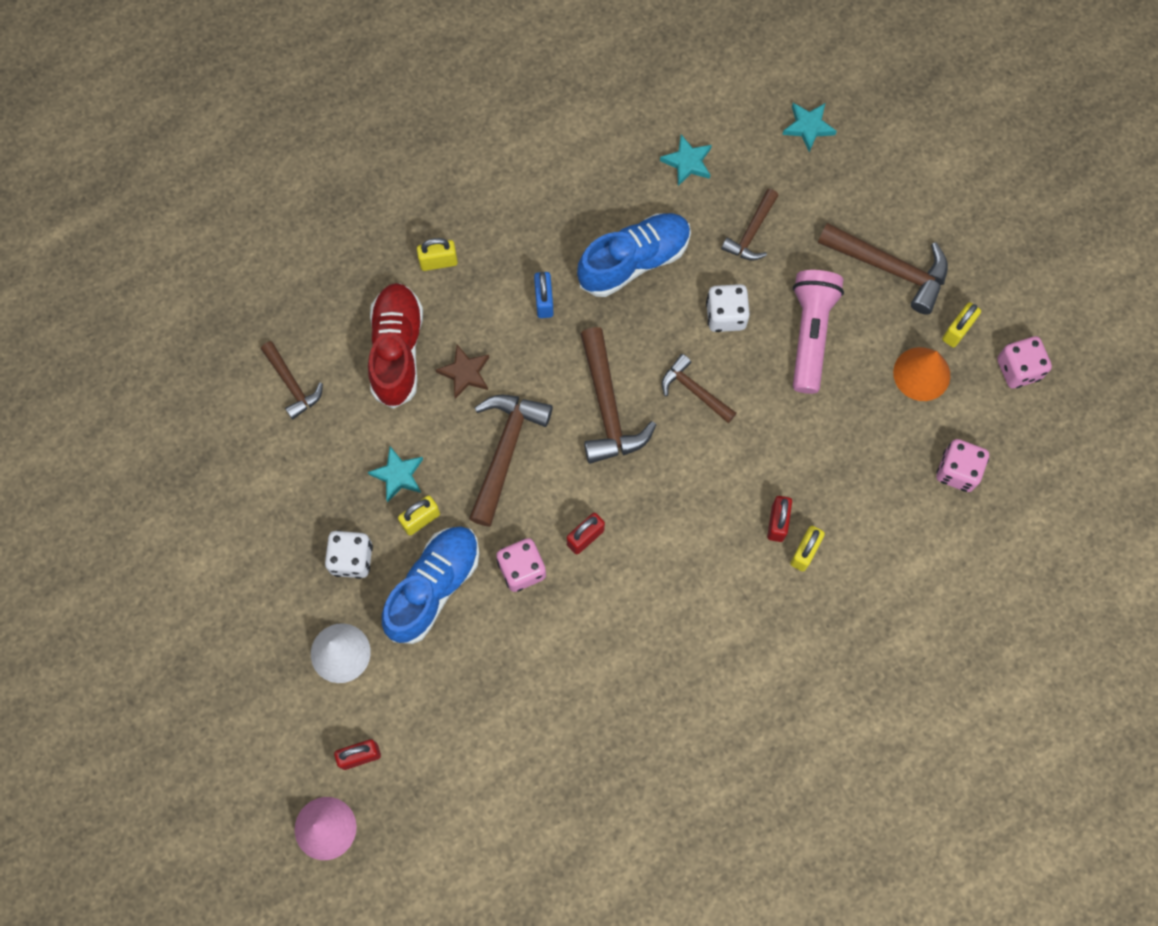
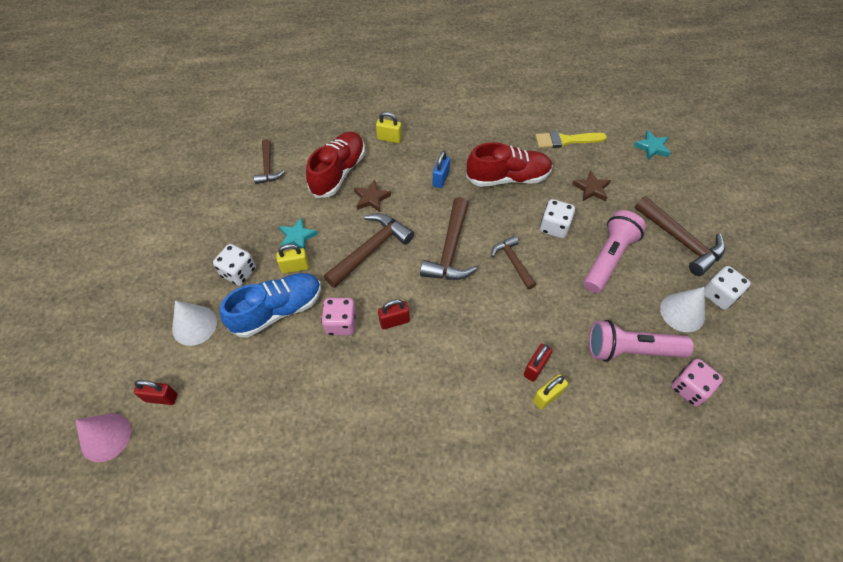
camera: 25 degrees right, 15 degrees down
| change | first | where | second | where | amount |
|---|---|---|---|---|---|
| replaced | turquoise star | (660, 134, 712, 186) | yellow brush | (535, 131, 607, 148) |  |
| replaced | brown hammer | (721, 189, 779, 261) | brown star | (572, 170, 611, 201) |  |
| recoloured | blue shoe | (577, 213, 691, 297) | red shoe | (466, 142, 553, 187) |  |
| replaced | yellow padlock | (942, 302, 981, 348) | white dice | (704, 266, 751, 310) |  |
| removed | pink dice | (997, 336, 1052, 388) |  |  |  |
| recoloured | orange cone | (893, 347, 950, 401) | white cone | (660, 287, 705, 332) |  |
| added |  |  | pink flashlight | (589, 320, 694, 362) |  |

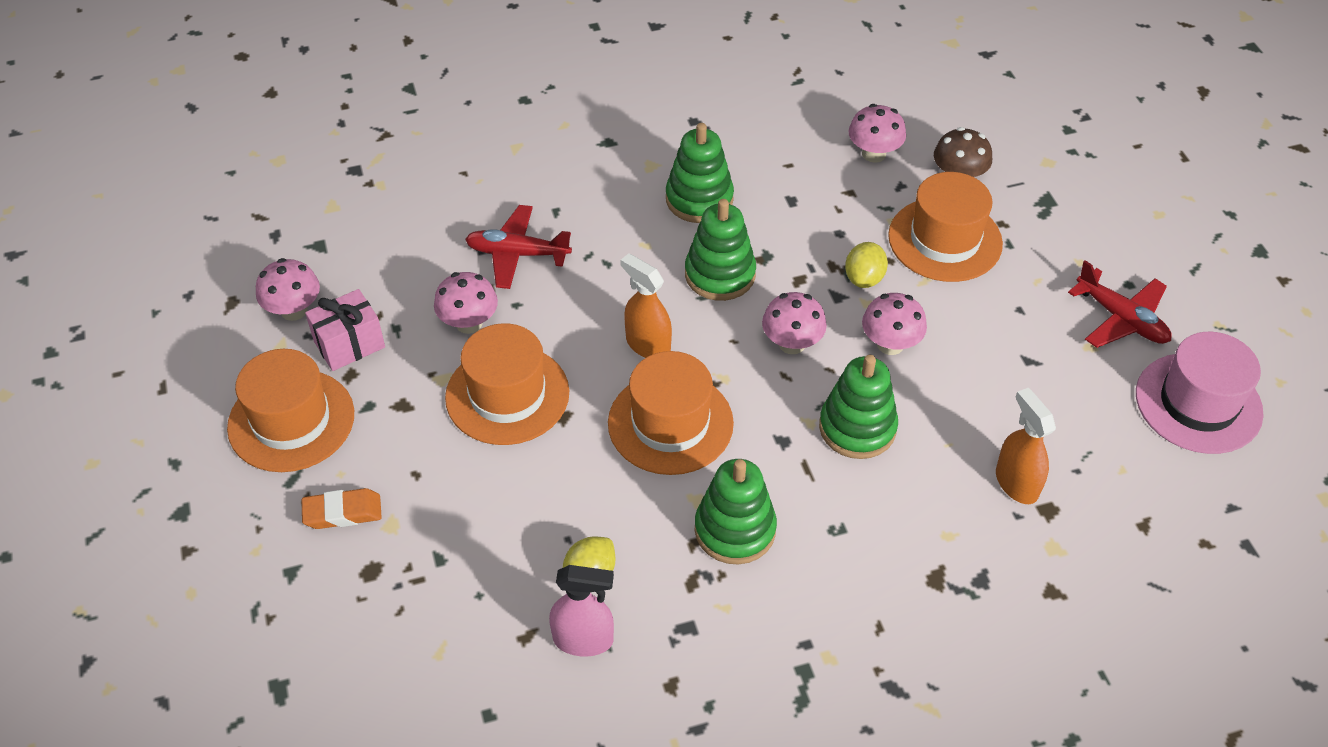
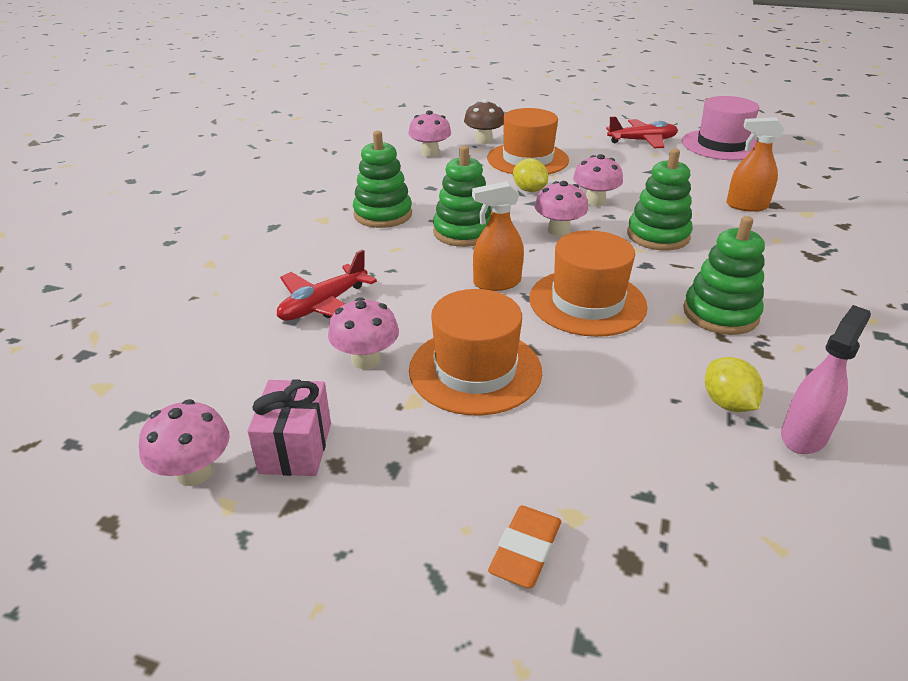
camera: 55 degrees left, 15 degrees down
| change | first | where | second | where | amount |
|---|---|---|---|---|---|
| removed | orange hat | (227, 349, 354, 472) |  |  |  |

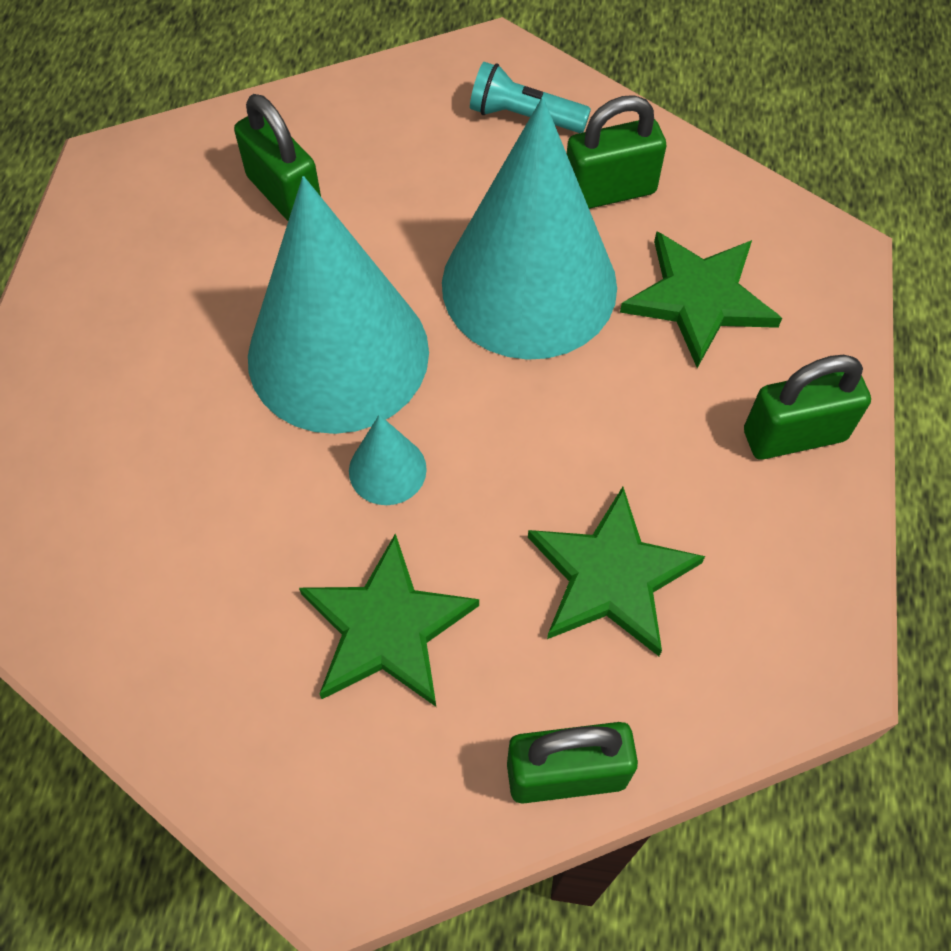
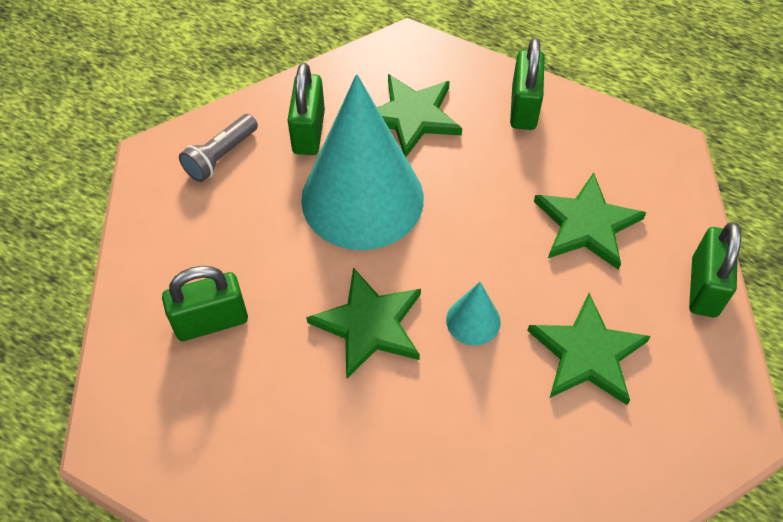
camera: 70 degrees left, 5 degrees down
| change | first | where | second | where | amount |
|---|---|---|---|---|---|
| recoloured | turquoise flashlight | (470, 62, 591, 133) | grey flashlight | (179, 114, 258, 182) |  |
| replaced | turquoise cone | (248, 176, 429, 434) | green star | (306, 267, 421, 378) |  |

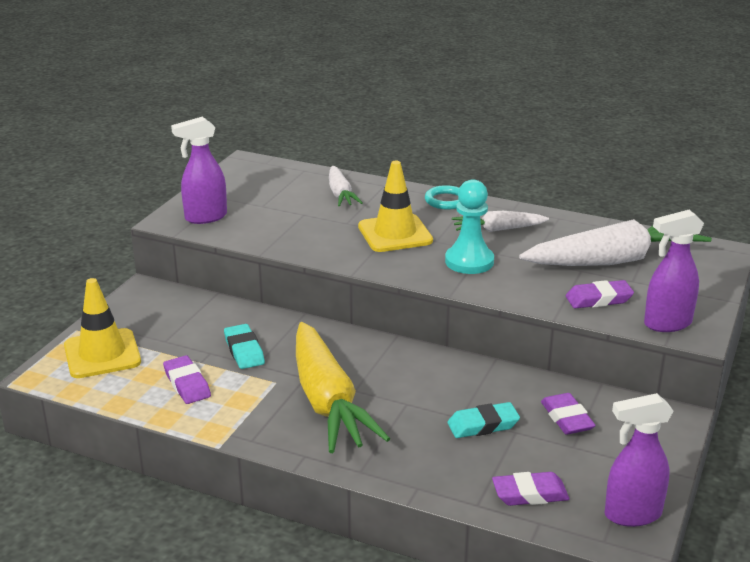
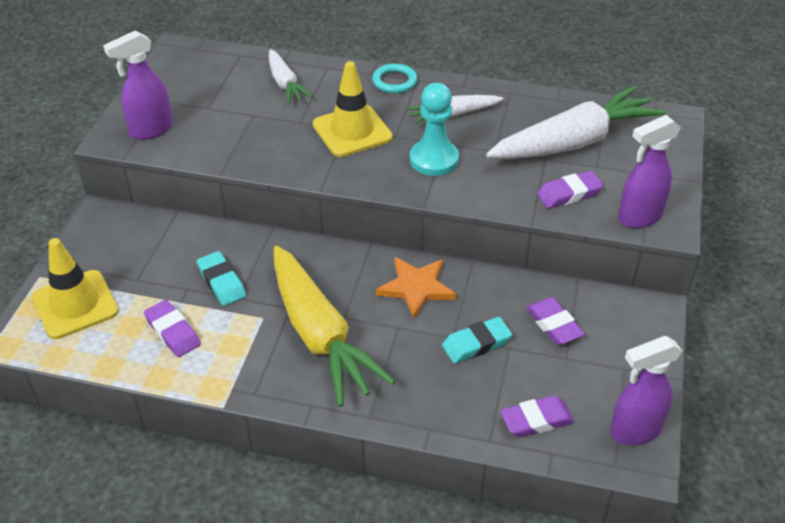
camera: 10 degrees left, 15 degrees up
| change | first | where | second | where | amount |
|---|---|---|---|---|---|
| added |  |  | orange star | (376, 257, 457, 319) |  |

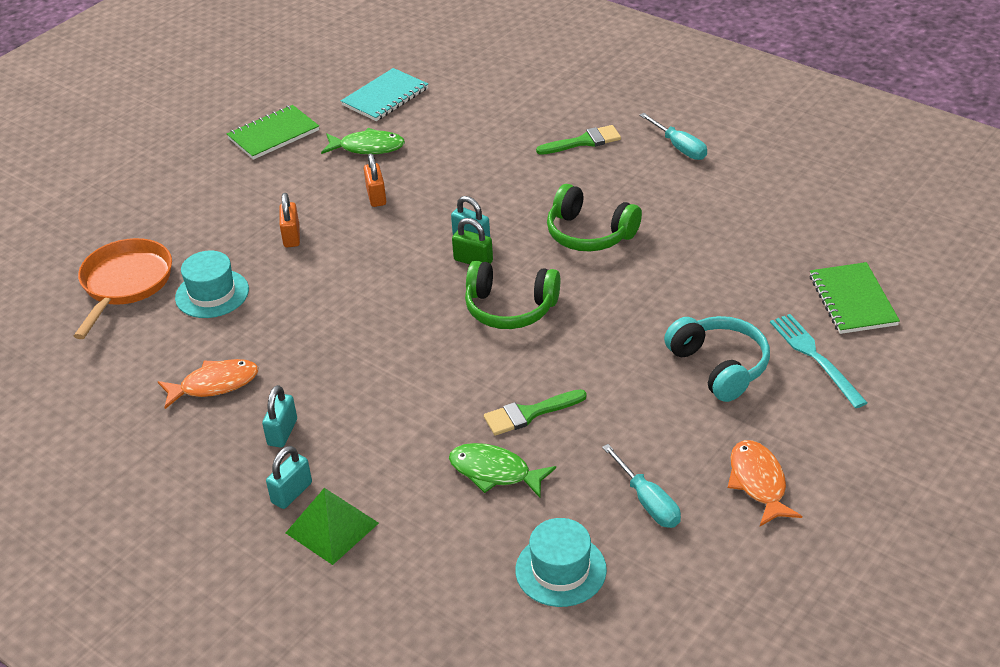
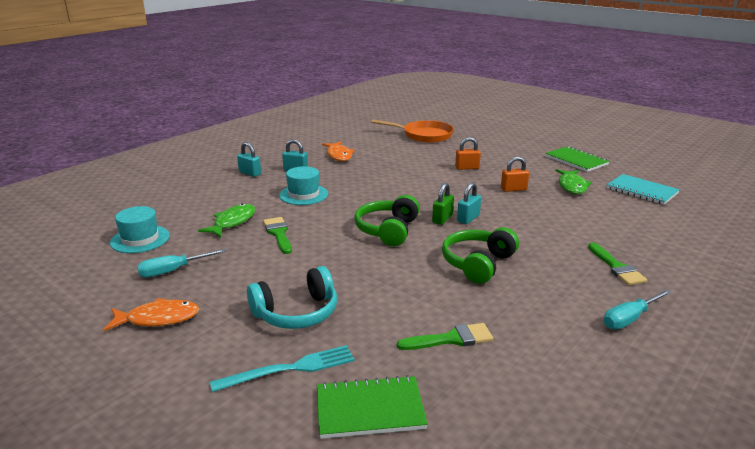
camera: 90 degrees right, 15 degrees down
| change | first | where | second | where | amount |
|---|---|---|---|---|---|
| moved | turquoise hat | (175, 251, 249, 318) |  | (279, 166, 328, 205) |  |
| removed | green pyramid | (286, 488, 379, 565) |  |  |  |
| added |  |  | green brush | (397, 323, 493, 350) |  |

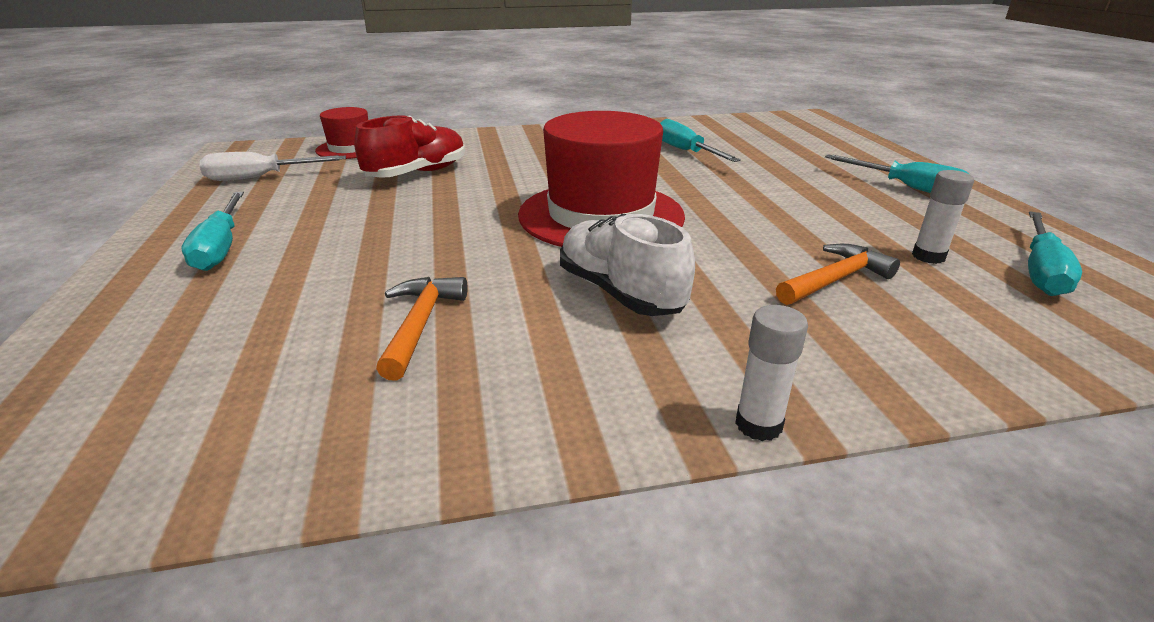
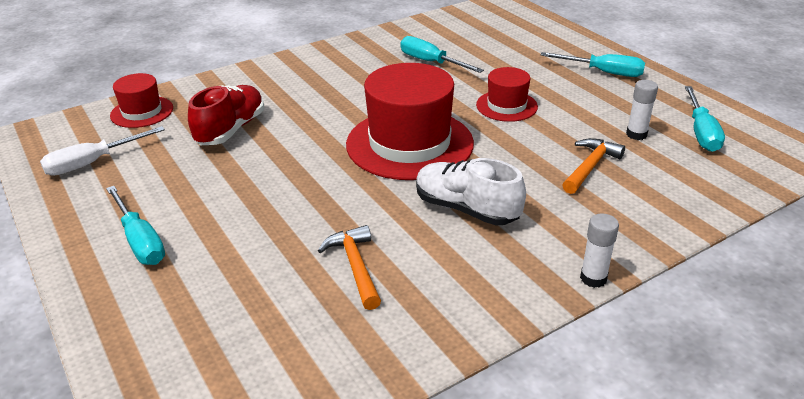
camera: 20 degrees left, 5 degrees up
| change | first | where | second | where | amount |
|---|---|---|---|---|---|
| added |  |  | red hat | (476, 67, 538, 122) |  |

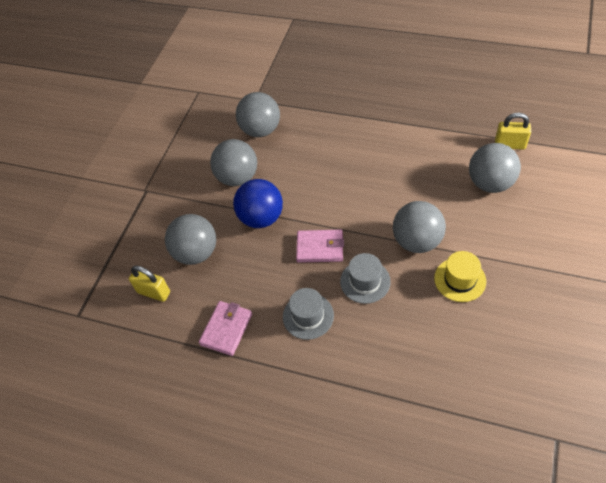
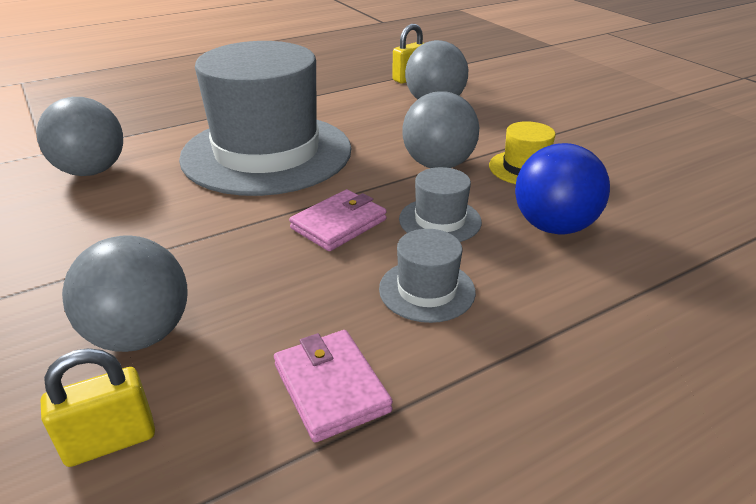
camera: 55 degrees left, 20 degrees down
| change | first | where | second | where | amount |
|---|---|---|---|---|---|
| removed | grey ball | (210, 139, 257, 186) |  |  |  |
| moved | blue ball | (233, 179, 283, 228) |  | (515, 143, 610, 235) |  |
| added |  |  | grey hat | (179, 41, 352, 196) |  |

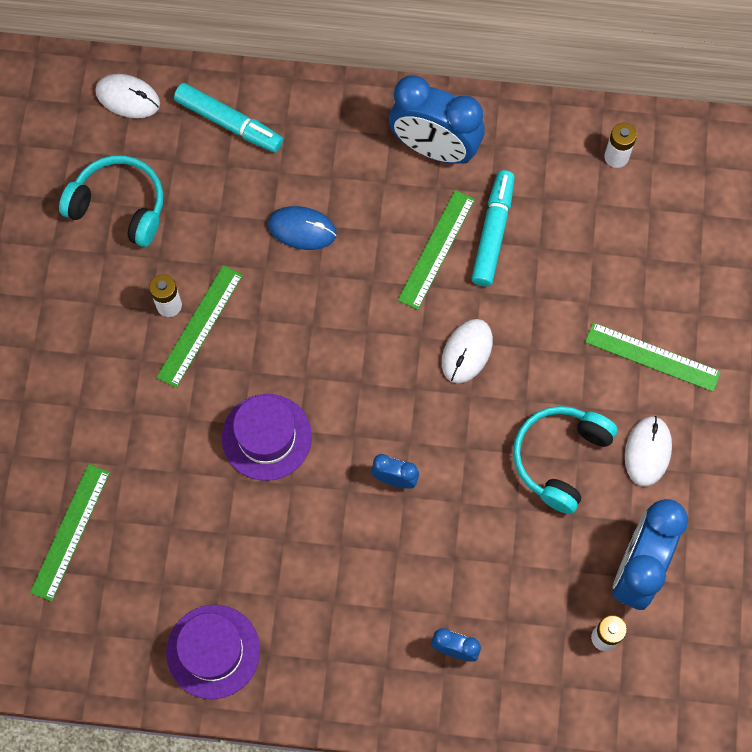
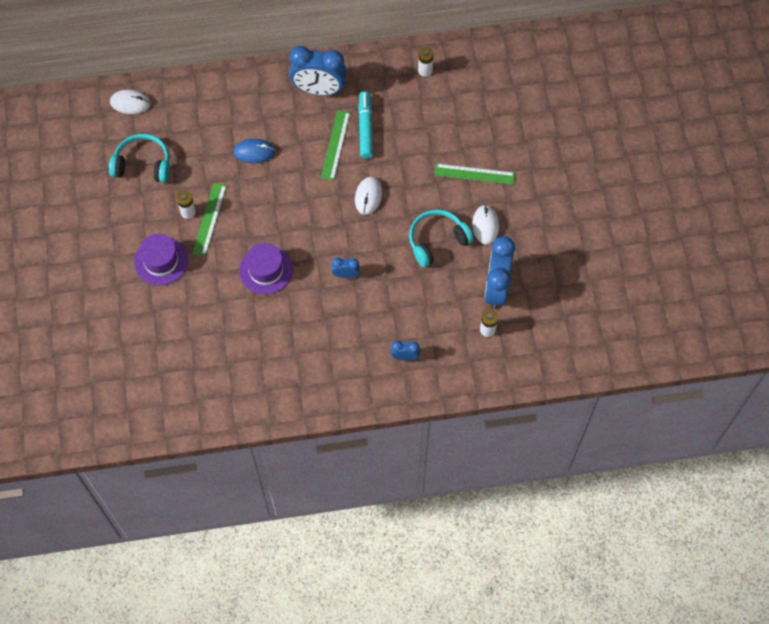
camera: 15 degrees left, 5 degrees down
| change | first | where | second | where | amount |
|---|---|---|---|---|---|
| removed | turquoise marker | (174, 83, 283, 152) |  |  |  |
| turned | turquoise headphones | (513, 406, 618, 514) |  | (409, 210, 474, 268) | 45 degrees clockwise |
| removed | green ruler | (30, 464, 110, 601) |  |  |  |
| moved | purple hat | (166, 605, 260, 699) |  | (134, 234, 188, 286) |  |

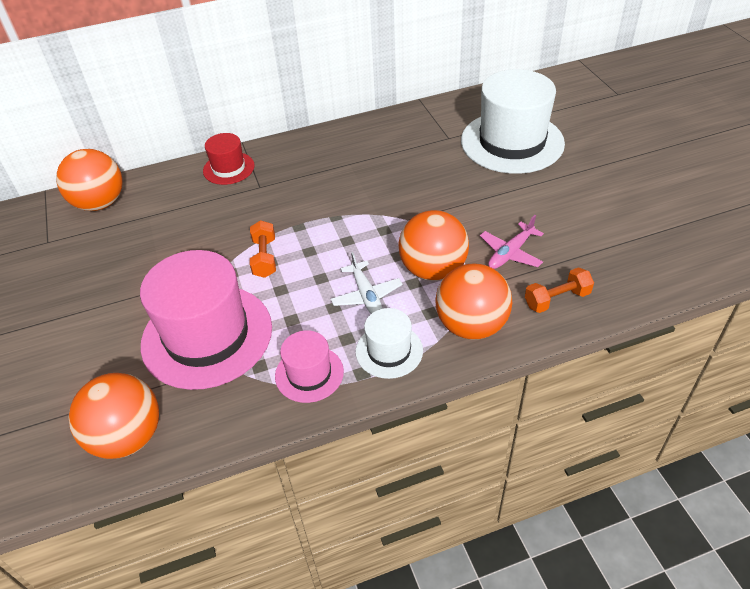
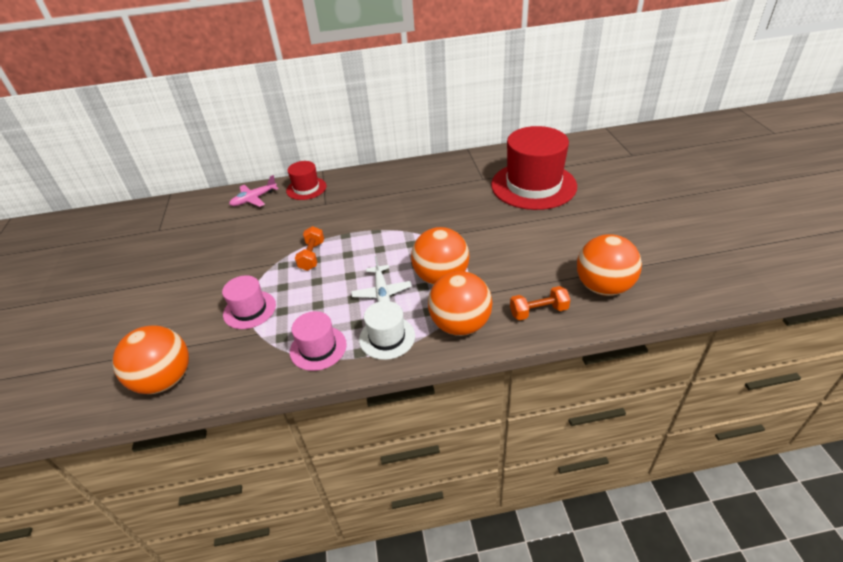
camera: 10 degrees right, 5 degrees down
| change | first | where | second | where | amount |
|---|---|---|---|---|---|
| recoloured | white hat | (461, 69, 565, 174) | red hat | (491, 126, 577, 210) |  |
| moved | orange ball | (56, 149, 123, 211) |  | (577, 234, 642, 296) |  |
| moved | pink plane | (480, 215, 544, 269) |  | (229, 175, 279, 207) |  |
| resized | pink hat | (140, 250, 272, 390) |  | (222, 275, 276, 329) | x0.50 |

